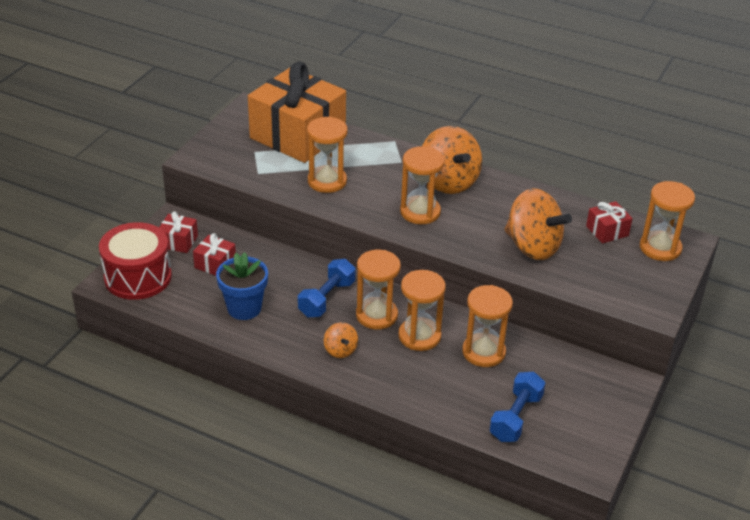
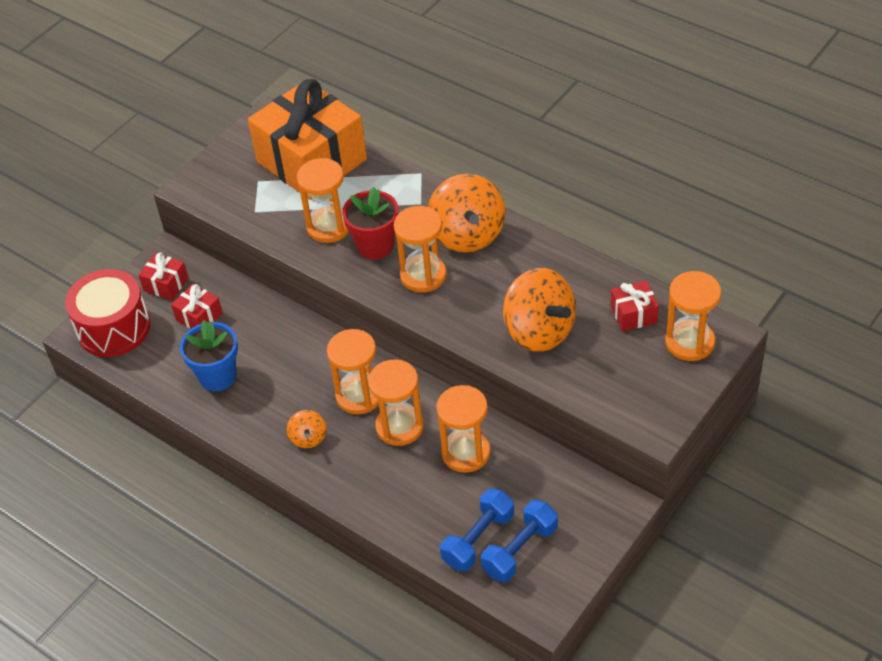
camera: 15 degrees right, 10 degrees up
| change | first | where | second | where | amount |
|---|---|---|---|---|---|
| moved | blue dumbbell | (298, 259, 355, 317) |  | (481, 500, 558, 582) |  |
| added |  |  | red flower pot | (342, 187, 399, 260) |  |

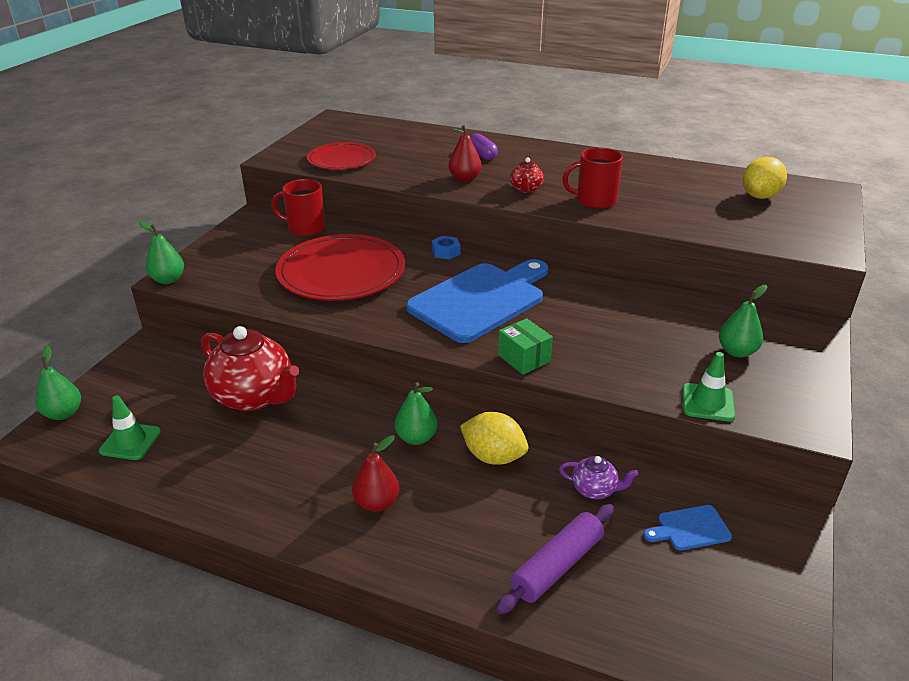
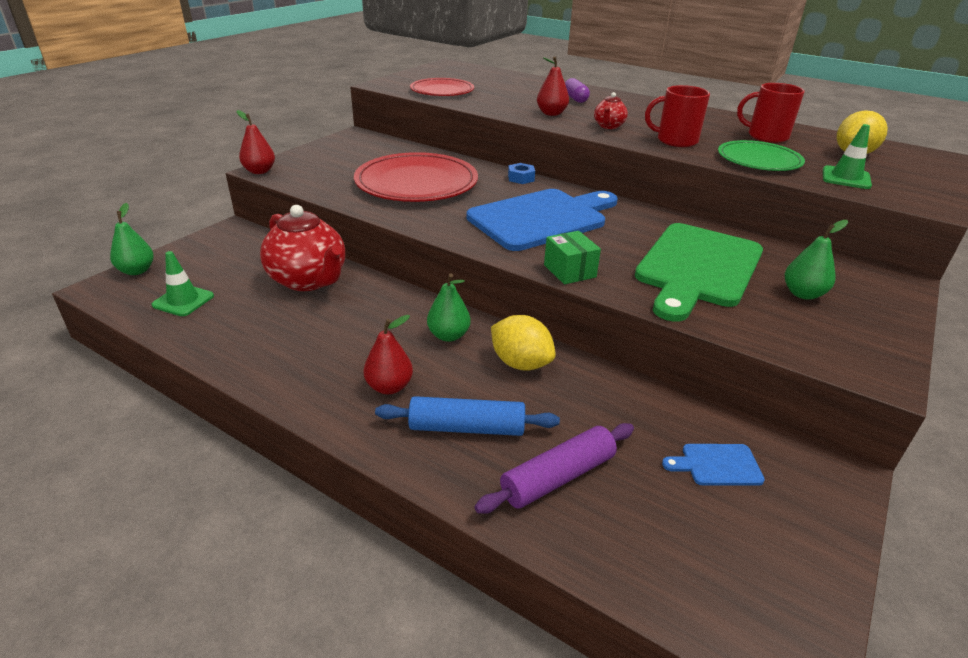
camera: 10 degrees right, 0 degrees up
| change | first | where | second | where | amount |
|---|---|---|---|---|---|
| moved | red mug | (271, 179, 326, 236) |  | (737, 83, 805, 143) |  |
| recoloured | green pear | (139, 221, 184, 284) | red pear | (237, 110, 275, 174) |  |
| moved | green traffic cone | (682, 352, 736, 421) |  | (823, 124, 872, 189) |  |
| removed | purple teapot | (559, 456, 638, 499) |  |  |  |
| added |  |  | green plate | (718, 140, 805, 171) |  |
| added |  |  | green cutting board | (635, 223, 763, 322) |  |
| added |  |  | blue rolling pin | (375, 396, 560, 436) |  |

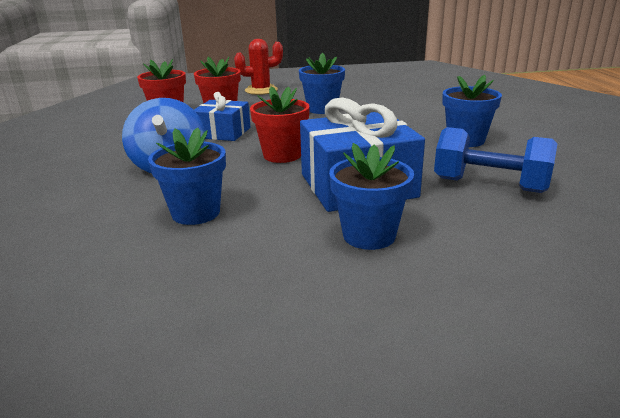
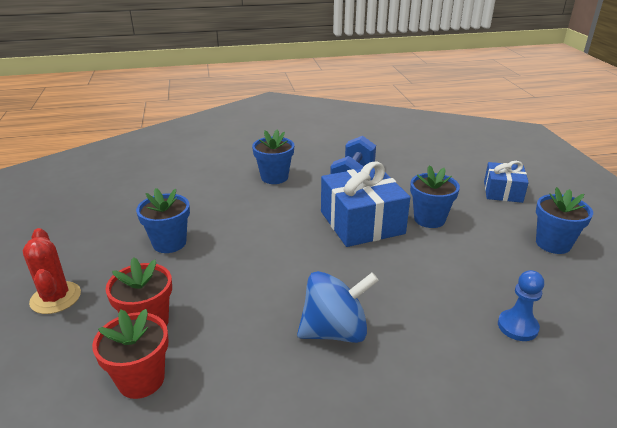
camera: 95 degrees left, 5 degrees up
| change | first | where | second | where | amount |
|---|---|---|---|---|---|
| removed | red flower pot | (250, 86, 310, 163) |  |  |  |
| moved | blue gift | (194, 92, 250, 141) |  | (484, 161, 529, 203) |  |
| moved | blue flower pot | (148, 128, 226, 225) |  | (536, 187, 593, 254) |  |
| added |  |  | blue pawn | (498, 270, 544, 341) |  |

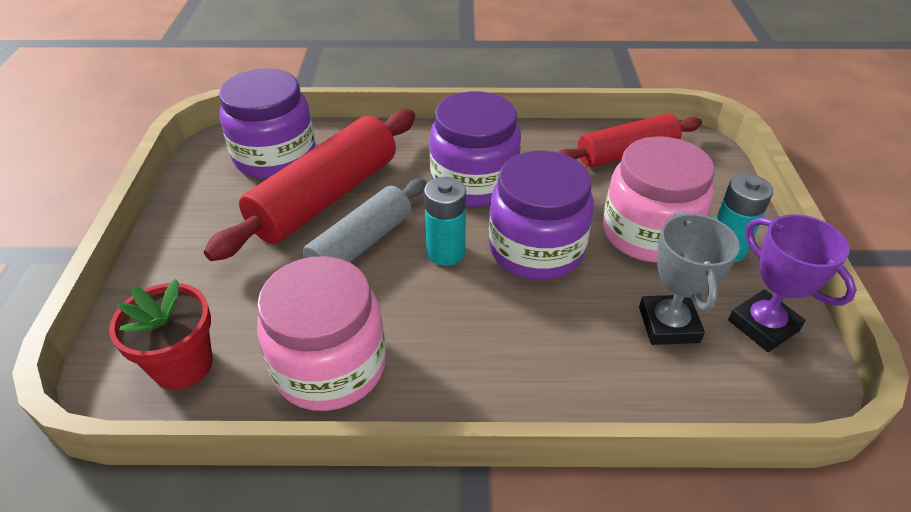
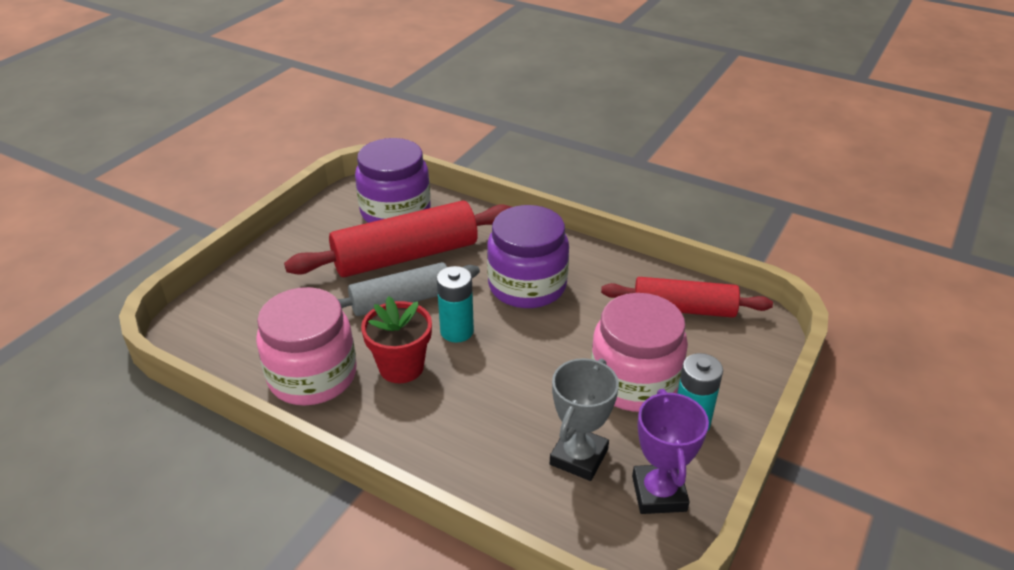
camera: 30 degrees right, 5 degrees down
| change | first | where | second | where | amount |
|---|---|---|---|---|---|
| removed | purple jar | (489, 151, 594, 280) |  |  |  |
| moved | red flower pot | (109, 279, 213, 390) |  | (361, 296, 432, 383) |  |

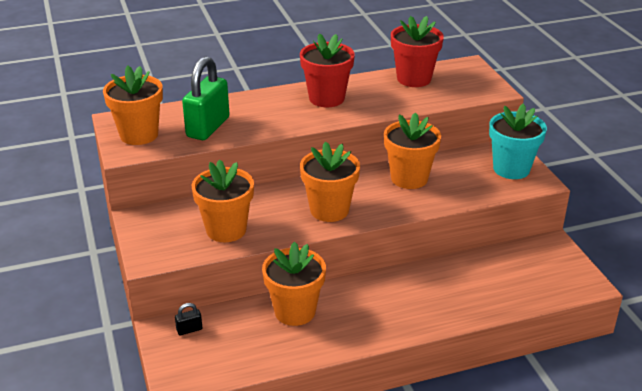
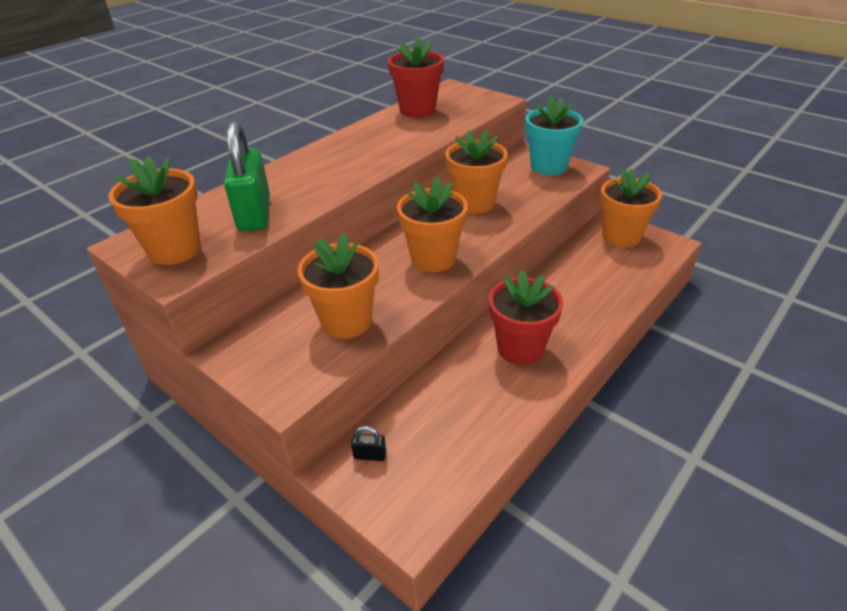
camera: 30 degrees left, 5 degrees up
| change | first | where | second | where | amount |
|---|---|---|---|---|---|
| moved | red flower pot | (300, 33, 355, 107) |  | (489, 270, 563, 365) |  |
| moved | orange flower pot | (262, 241, 326, 326) |  | (600, 169, 662, 247) |  |
| turned | black padlock | (175, 303, 202, 335) |  | (351, 426, 386, 461) | 60 degrees clockwise |

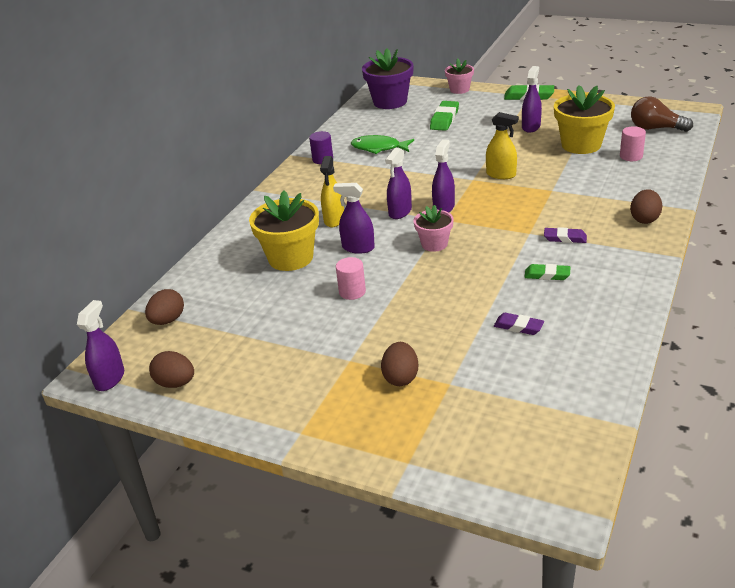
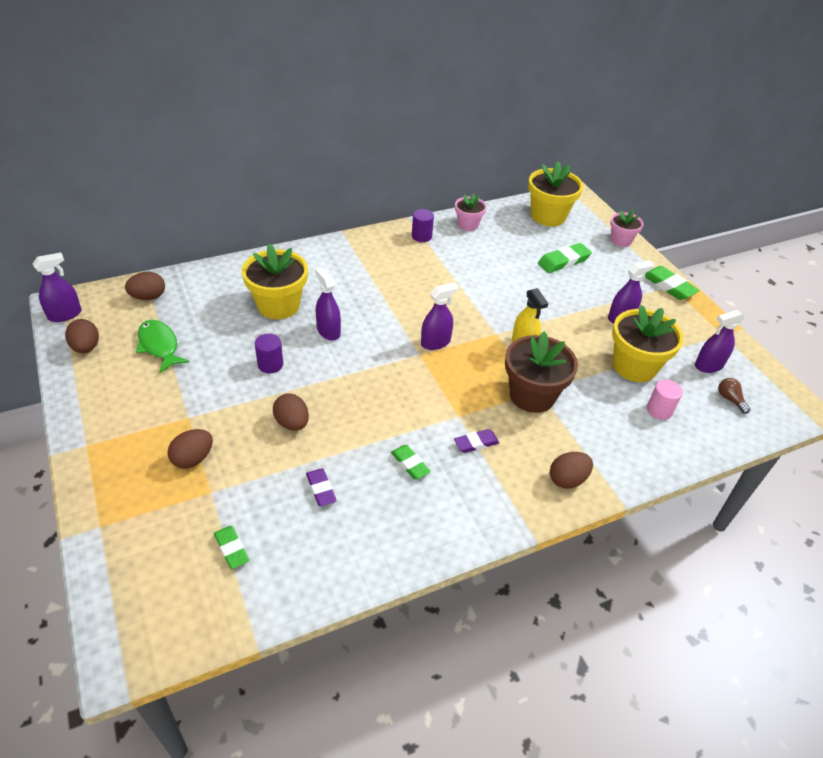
camera: 35 degrees right, 10 degrees up
| change | first | where | second | where | amount |
|---|---|---|---|---|---|
| recoloured | purple flower pot | (362, 49, 414, 109) | yellow flower pot | (528, 162, 583, 226) |  |
| resized | brown light bulb | (631, 97, 693, 132) |  | (718, 378, 750, 414) | x0.55 |
| moved | green fish | (351, 135, 414, 154) |  | (136, 320, 189, 373) |  |
| moved | purple spray bottle | (385, 148, 412, 219) |  | (695, 310, 744, 373) |  |
| removed | yellow spray bottle | (320, 156, 344, 227) |  |  |  |
| moved | pink flower pot | (413, 205, 454, 252) |  | (455, 193, 487, 231) |  |
| turned | purple eraser | (544, 227, 587, 243) |  | (454, 429, 499, 453) | 75 degrees counterclockwise |
| recoloured | pink cylinder | (336, 257, 366, 300) | purple cylinder | (255, 333, 283, 373) |  |
| added |  |  | brown flower pot | (505, 331, 578, 413) |  |
| added |  |  | brown egg | (273, 393, 309, 431) |  |
| added |  |  | green eraser | (214, 526, 249, 569) |  |

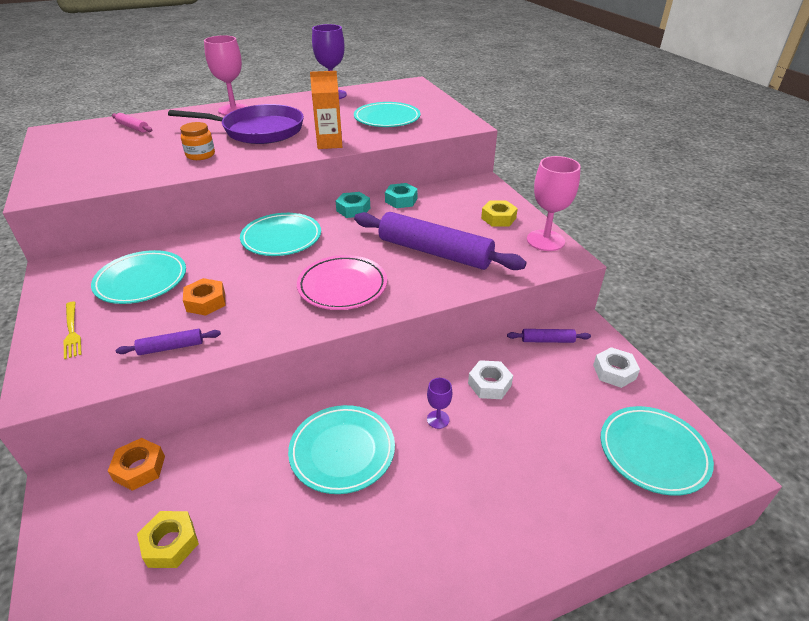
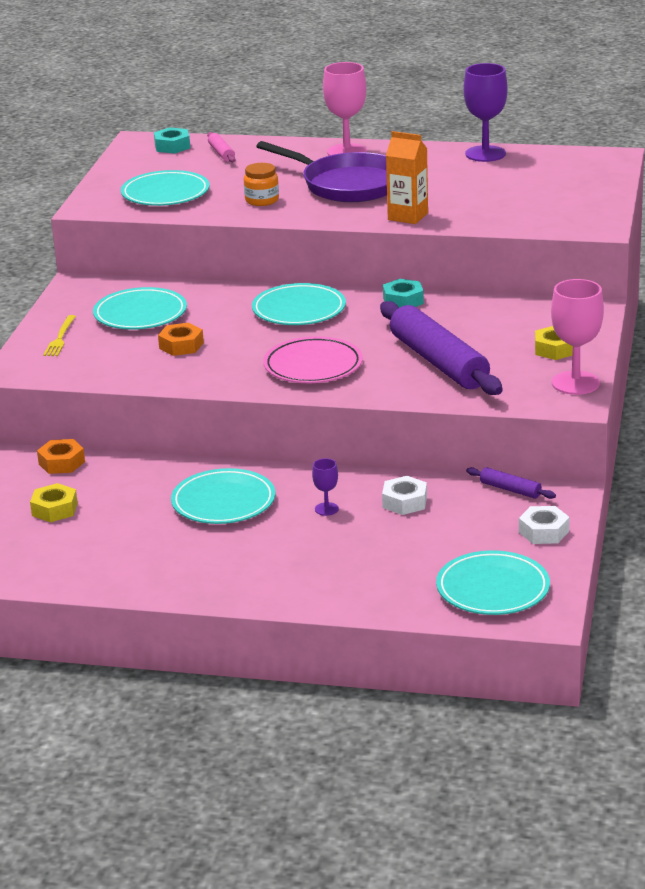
camera: 35 degrees right, 10 degrees down
| change | first | where | second | where | amount |
|---|---|---|---|---|---|
| moved | turquoise plate | (354, 102, 420, 127) |  | (121, 170, 210, 206) |  |
| moved | turquoise nut | (385, 183, 418, 208) |  | (154, 127, 190, 154) |  |
| removed | purple rolling pin | (116, 329, 221, 355) |  |  |  |

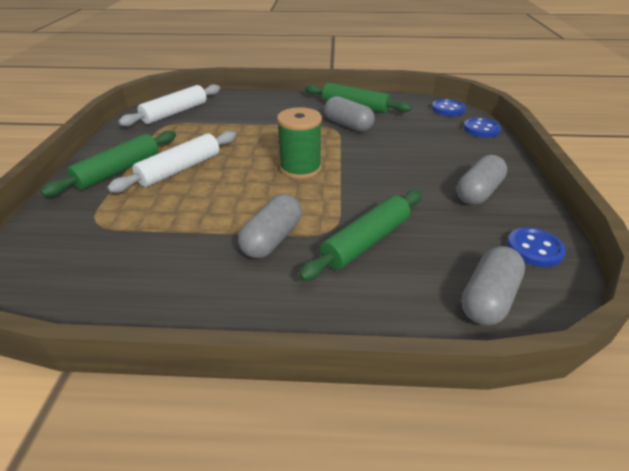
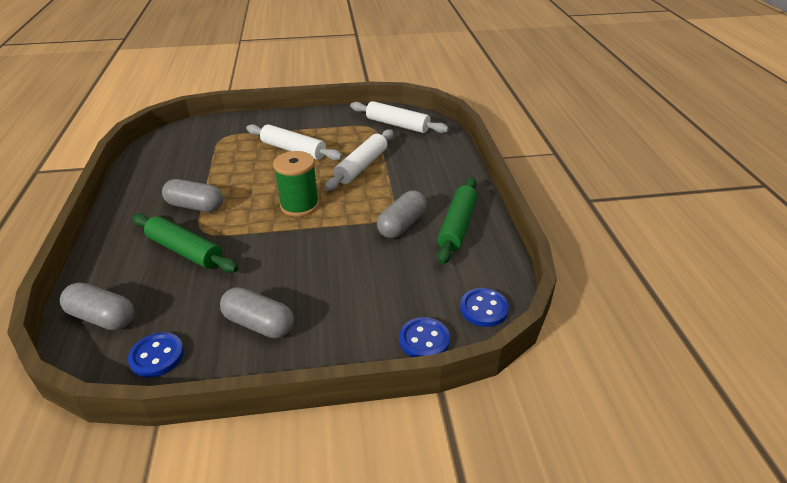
camera: 80 degrees right, 0 degrees up
| change | first | where | second | where | amount |
|---|---|---|---|---|---|
| removed | green rolling pin | (41, 131, 176, 196) |  |  |  |
| added |  |  | white rolling pin | (325, 129, 393, 191) |  |

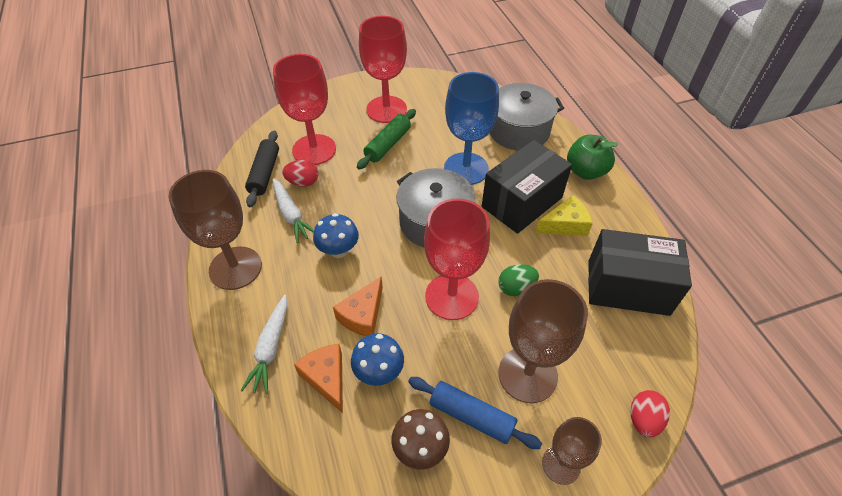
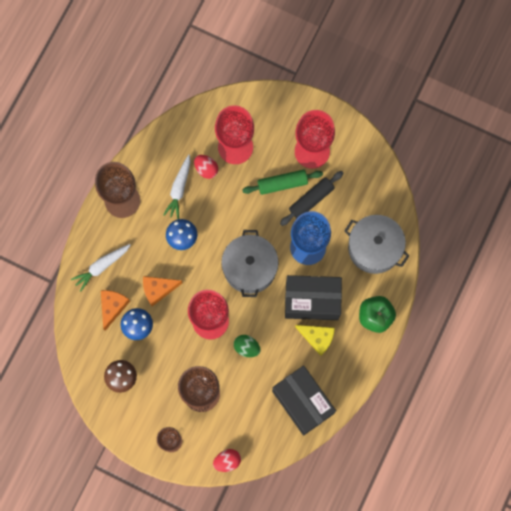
camera: 45 degrees right, 25 degrees up
| change | first | where | second | where | amount |
|---|---|---|---|---|---|
| moved | black rolling pin | (245, 130, 279, 207) |  | (280, 171, 343, 226) |  |
| removed | blue rolling pin | (408, 377, 542, 449) |  |  |  |

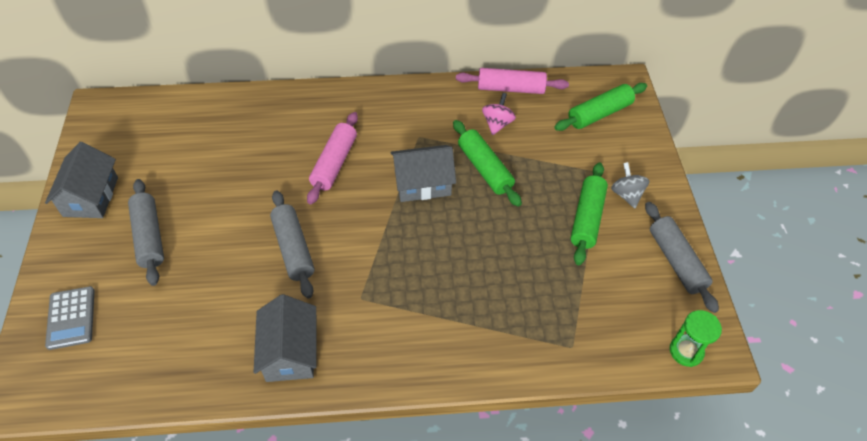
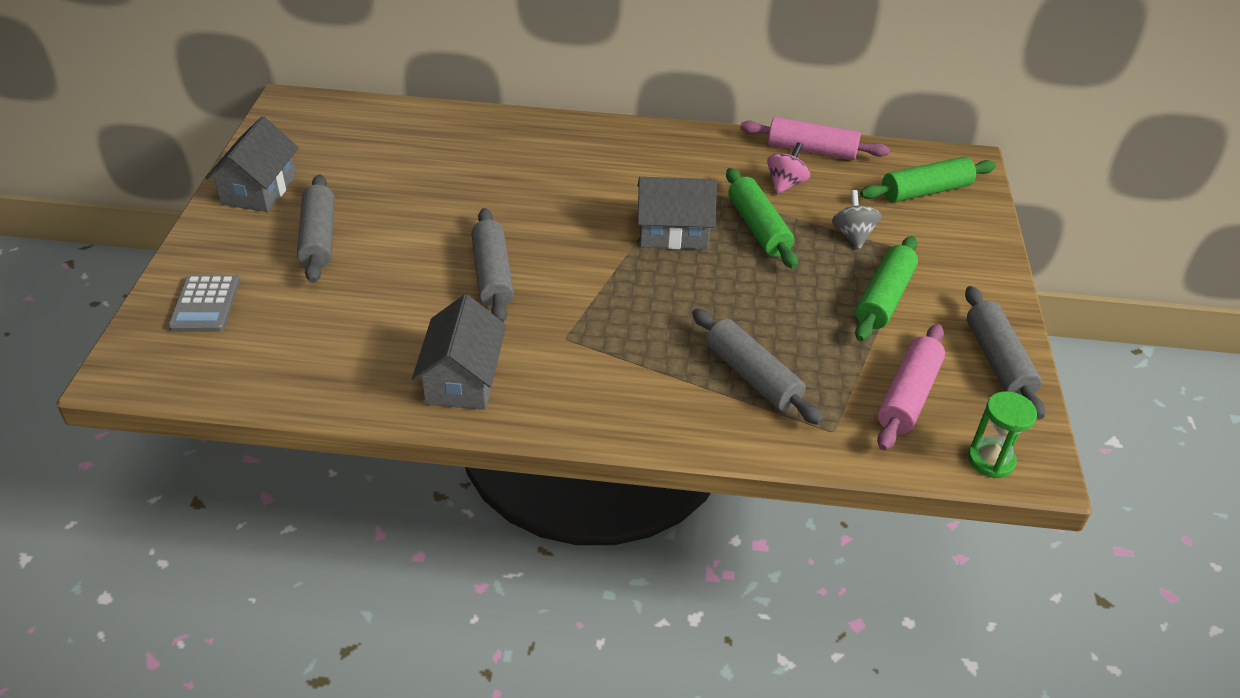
camera: 10 degrees right, 10 degrees down
| change | first | where | second | where | amount |
|---|---|---|---|---|---|
| moved | pink rolling pin | (307, 112, 358, 204) |  | (877, 324, 945, 450) |  |
| moved | grey spinning top | (611, 162, 650, 208) |  | (832, 190, 882, 249) |  |
| added |  |  | grey rolling pin | (692, 308, 824, 425) |  |

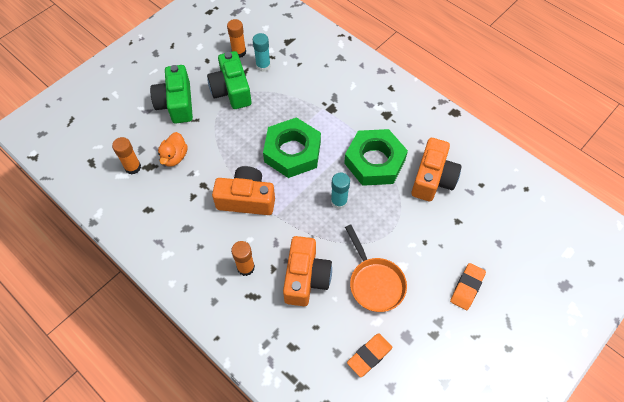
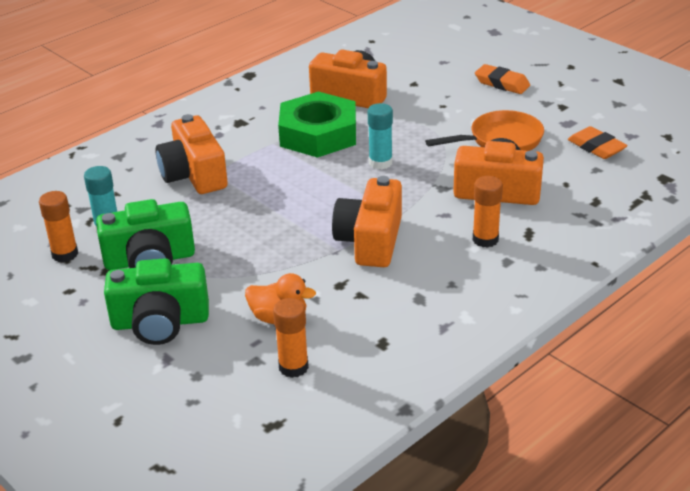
camera: 85 degrees left, 25 degrees down
| change | first | where | second | where | amount |
|---|---|---|---|---|---|
| removed | green nut | (263, 117, 321, 178) |  |  |  |
| added |  |  | orange camera | (155, 114, 228, 194) |  |

